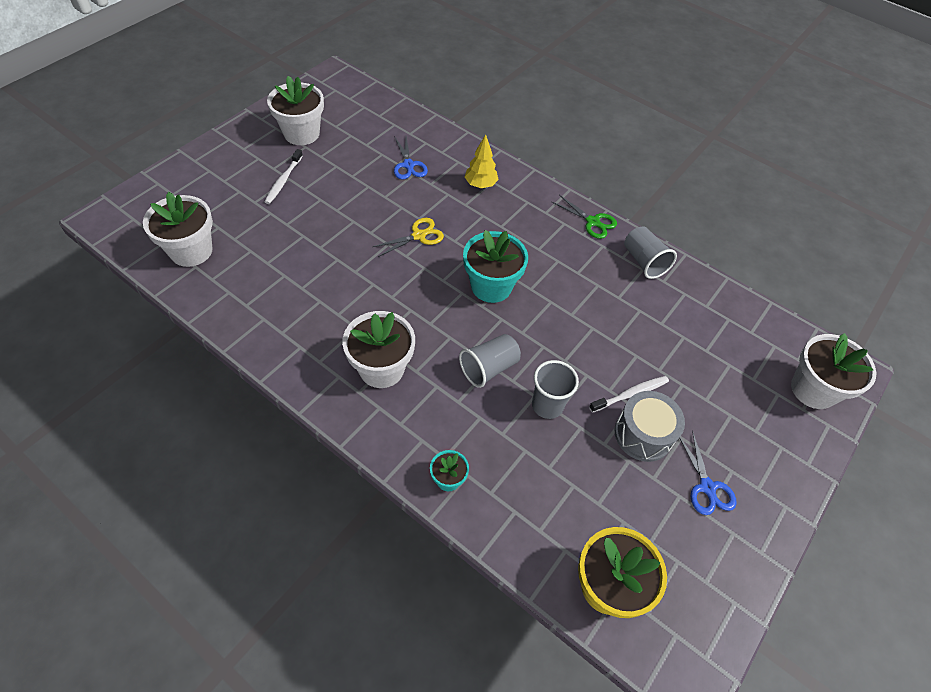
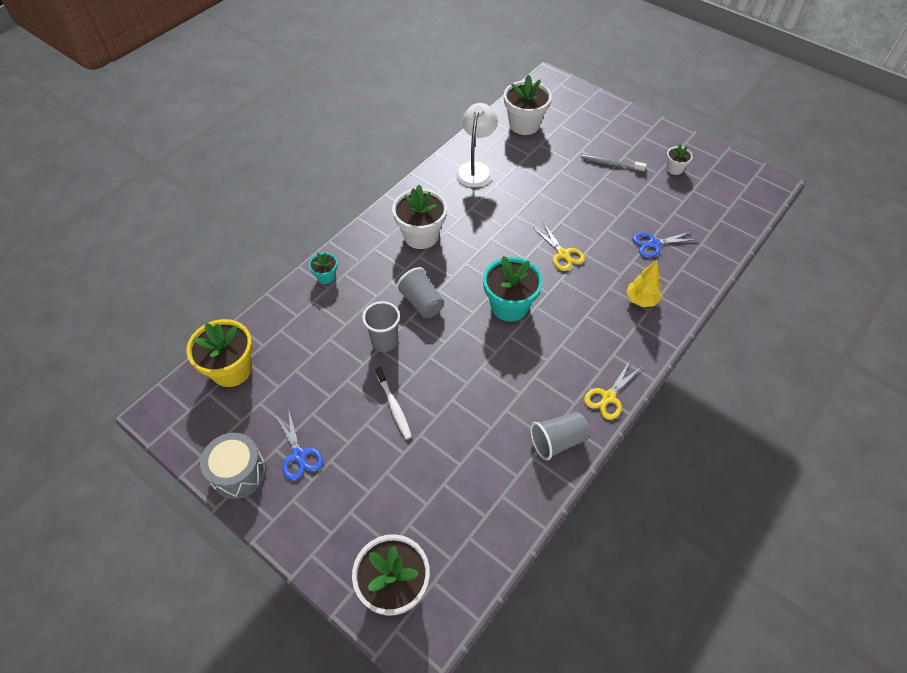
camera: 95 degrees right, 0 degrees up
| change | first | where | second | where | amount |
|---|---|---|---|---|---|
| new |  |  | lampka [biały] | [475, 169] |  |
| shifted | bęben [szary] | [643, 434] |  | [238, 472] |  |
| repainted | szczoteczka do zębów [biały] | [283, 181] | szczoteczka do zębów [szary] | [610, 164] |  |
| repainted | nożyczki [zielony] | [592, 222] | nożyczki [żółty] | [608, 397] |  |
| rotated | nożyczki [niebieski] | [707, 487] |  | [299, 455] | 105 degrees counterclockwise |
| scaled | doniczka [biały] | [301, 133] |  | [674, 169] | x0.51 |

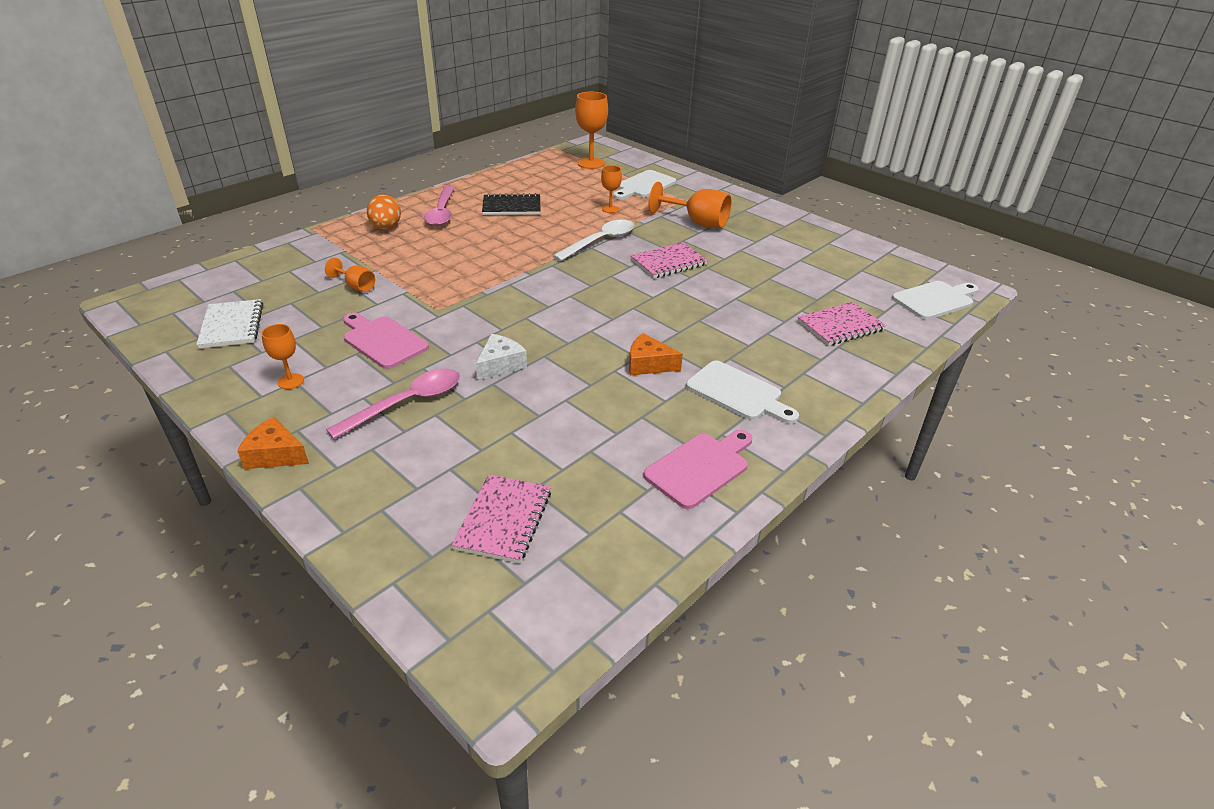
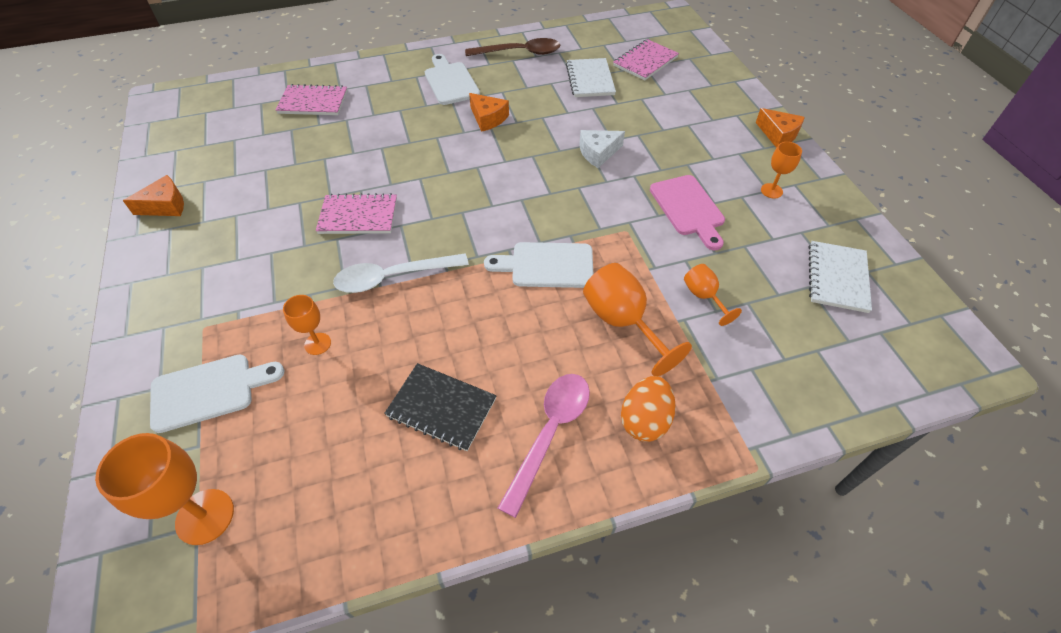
camera: 150 degrees left, 15 degrees up
| change | first | where | second | where | amount |
|---|---|---|---|---|---|
| gone | łyżka [różowy] | [407, 403] |  |  |  |
| new |  |  | ser [pomarańczowy] | [165, 206] |  |
| new |  |  | zeszyt [biały] | [590, 79] |  |
| shifted | kielich [pomarańczowy] | [697, 222] |  | [623, 322] |  |
| shifted | deska do krojenia [biały] | [935, 300] |  | [547, 265] |  |
| swapped | deska do krojenia [różowy] | [700, 468] | łyżka [brązowy] | [520, 53] |  |

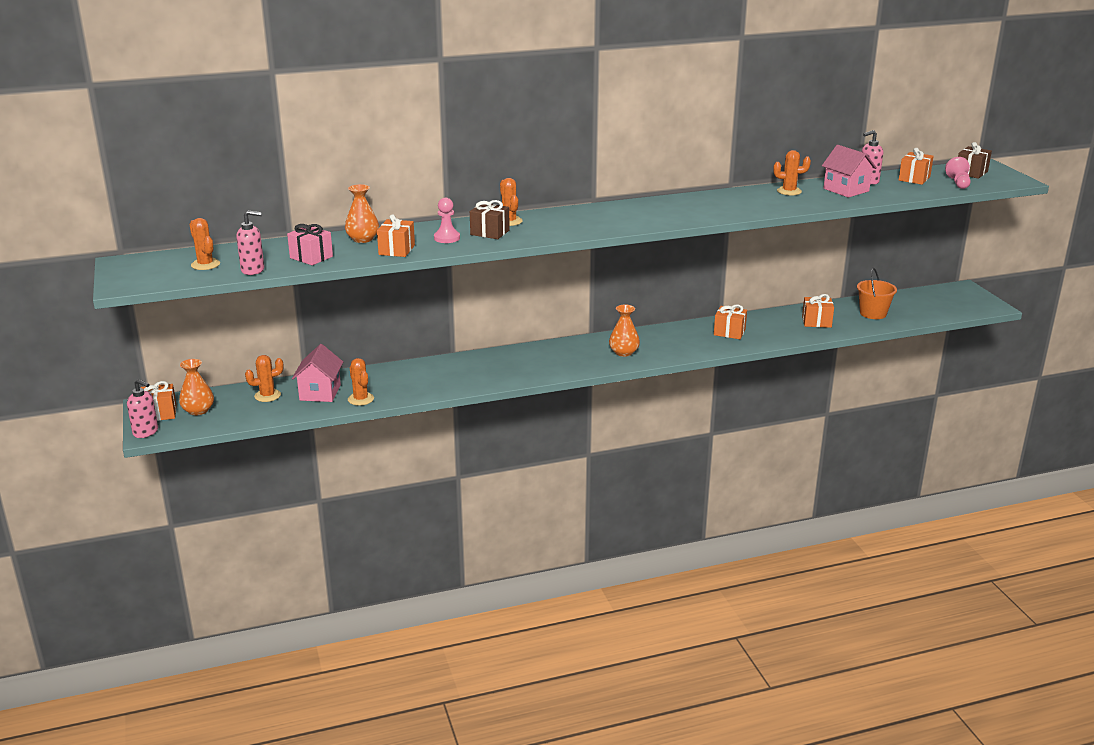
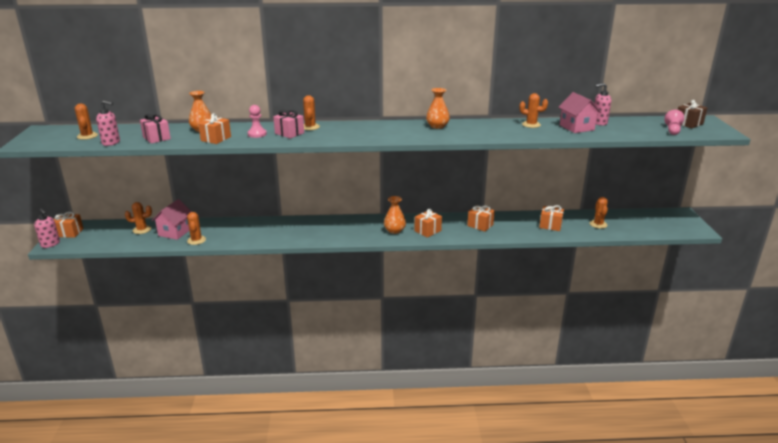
camera: 15 degrees right, 0 degrees up
| change | first | where | second | where | amount |
|---|---|---|---|---|---|
| shifted | wazon [pomarańczowy] | [198, 410] |  | [437, 126] |  |
| shifted | prezent [pomarańczowy] | [914, 178] |  | [427, 231] |  |
| swapped | wiadro [pomarańczowy] | [873, 313] | kaktus [pomarańczowy] | [598, 224] |  |
| repainted | prezent [brązowy] | [490, 232] | prezent [różowy] | [289, 133] |  |

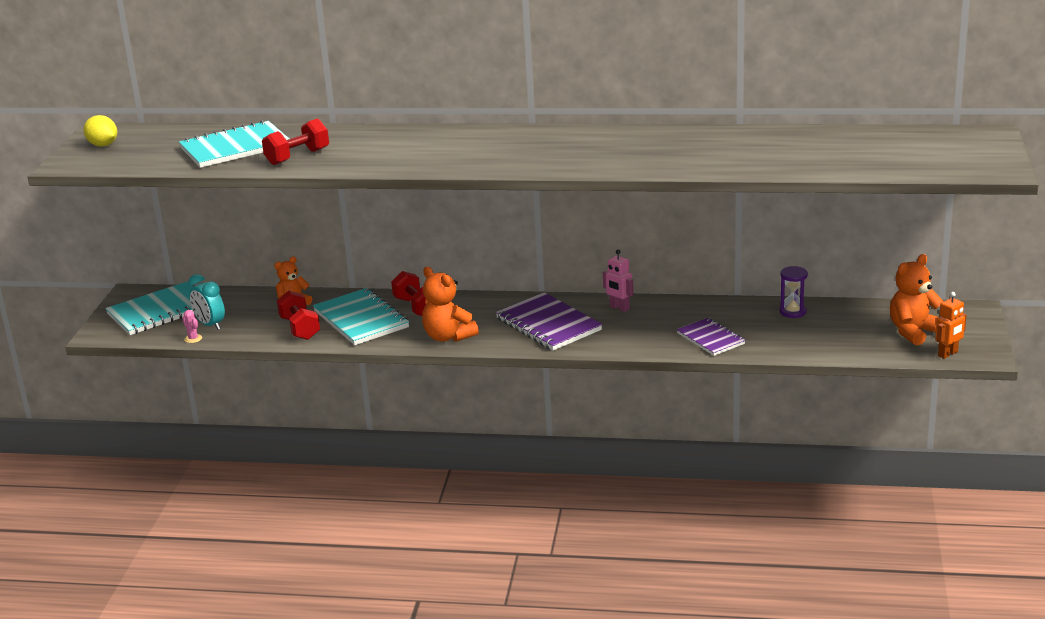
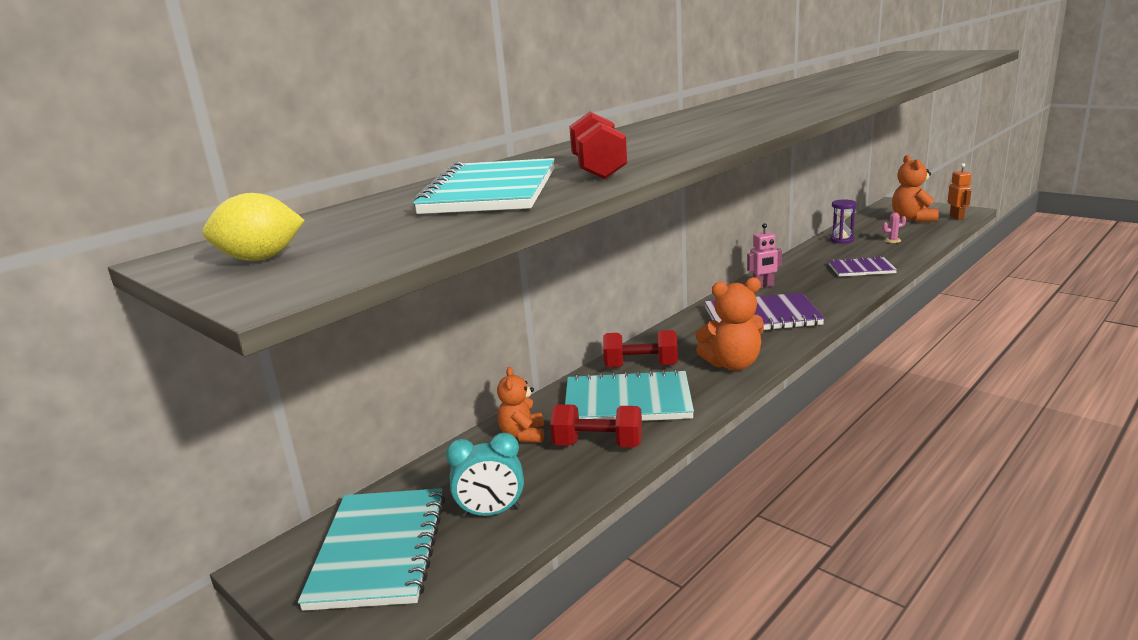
camera: 55 degrees left, 5 degrees down
| change | first | where | second | where | amount |
|---|---|---|---|---|---|
| shifted | kaktus [różowy] | [193, 339] |  | [892, 240] |  |

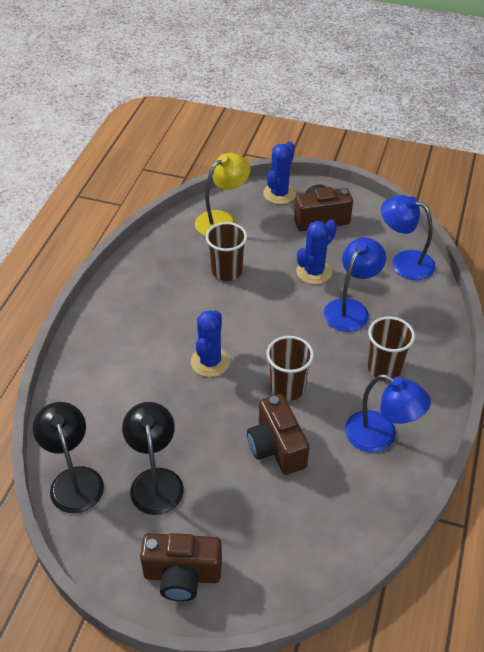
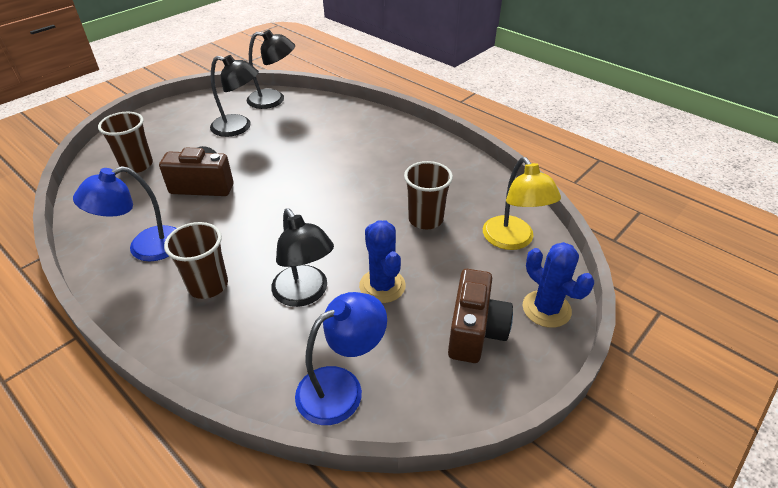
camera: 115 degrees right, 5 degrees down
| change | first | where | second | where | amount |
|---|---|---|---|---|---|
| gone | aparat fotograficzny [brązowy] | [182, 575] |  |  |  |
| gone | kaktus [niebieski] | [210, 362] |  |  |  |
| shifted | szklanka [brązowy] | [287, 388] |  | [137, 165] |  |
| repainted | lampka [niebieski] | [351, 309] | lampka [czarny] | [305, 294] |  |

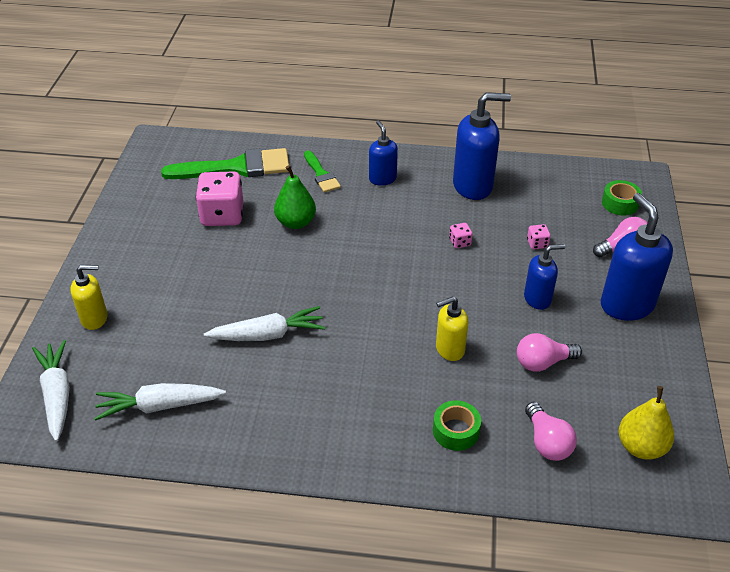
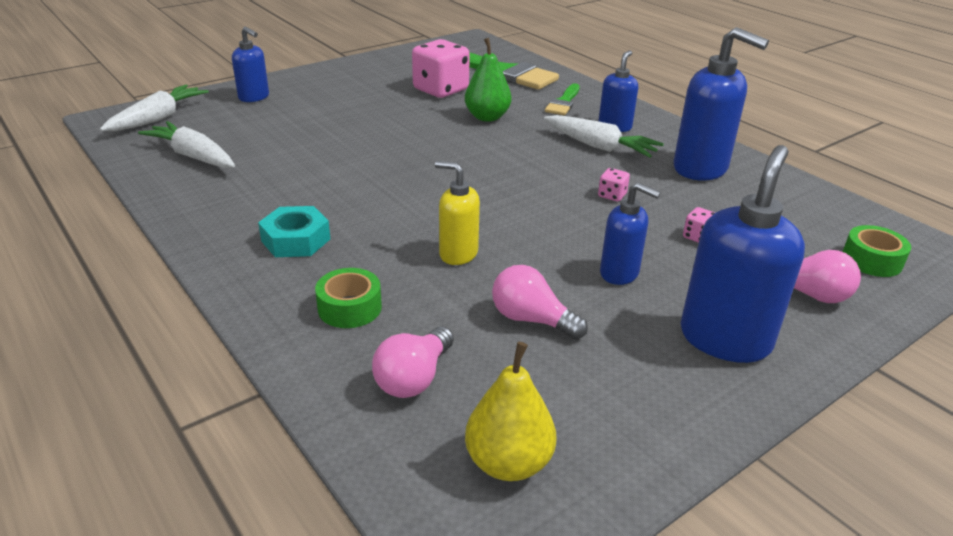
camera: 45 degrees right, 10 degrees down
| change | first | where | second | where | amount |
|---|---|---|---|---|---|
| new |  |  | nakrętka [turkusowy] | [295, 240] |  |
| shifted | marchewka [biały] | [268, 335] |  | [599, 146] |  |
| repainted | dozownik mydła [żółty] | [95, 318] | dozownik mydła [niebieski] | [254, 97] |  |

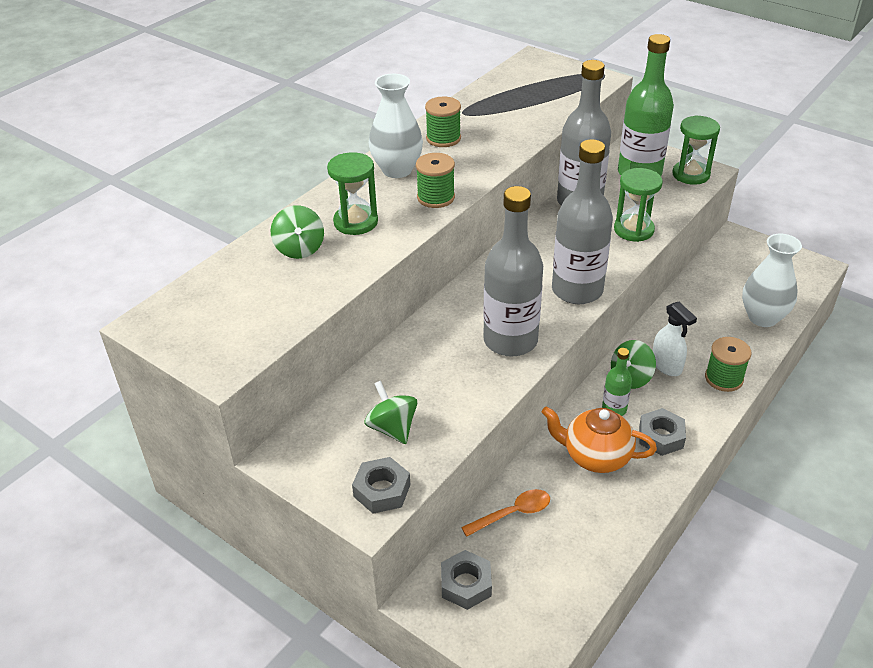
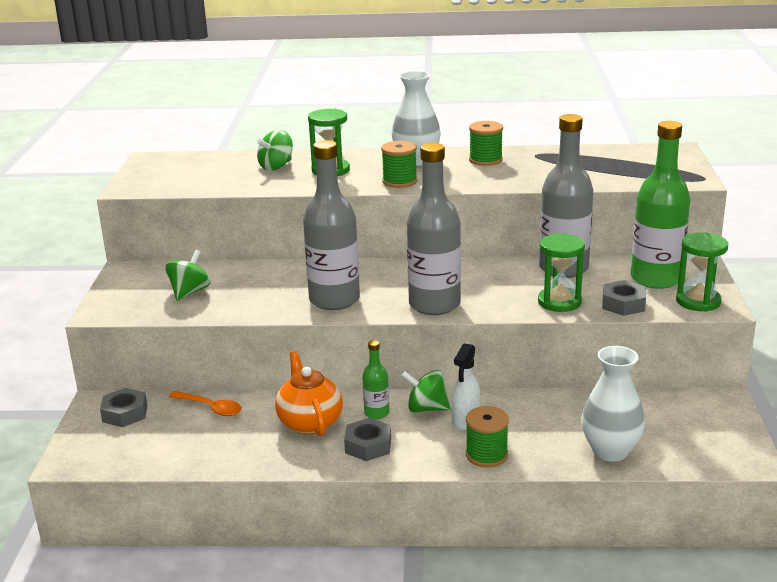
camera: 55 degrees right, 15 degrees down
| change | first | where | second | where | amount |
|---|---|---|---|---|---|
| shifted | nakrętka [szary] | [382, 490] |  | [623, 304] |  |

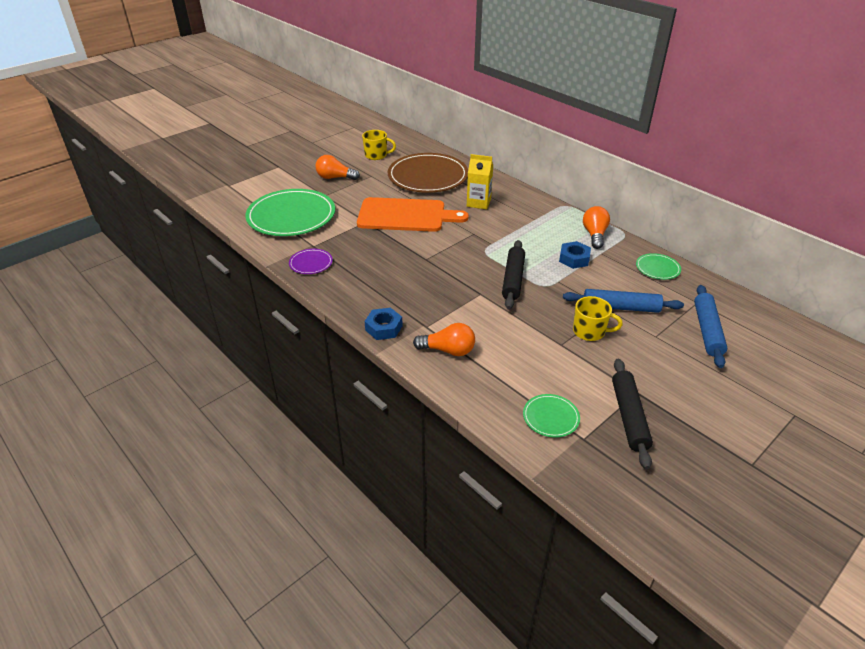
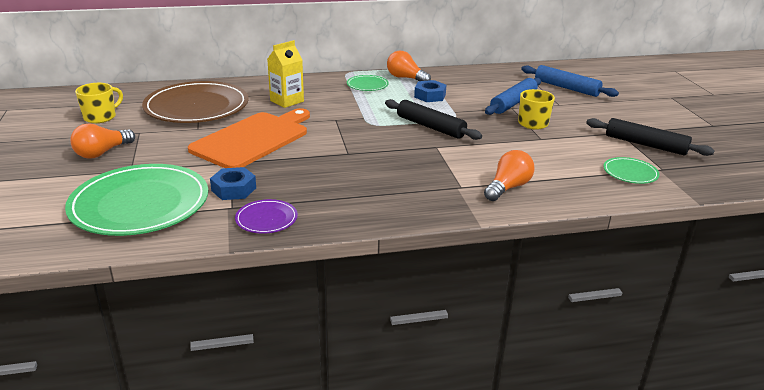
camera: 60 degrees left, 10 degrees down
| change | first | where | second | where | amount |
|---|---|---|---|---|---|
| shifted | nakrętka [niebieski] | [383, 328] |  | [233, 189] |  |
| shifted | talerz [zielony] | [657, 268] |  | [367, 85] |  |

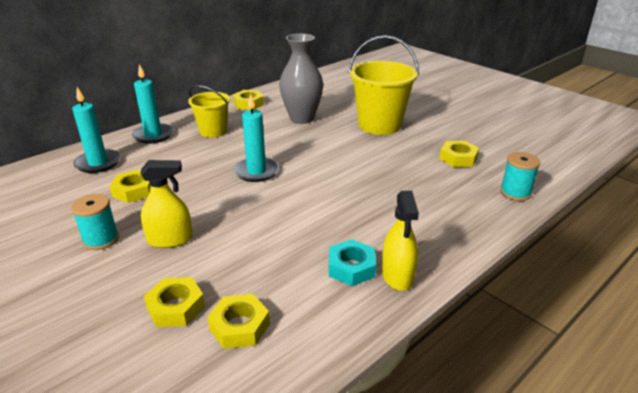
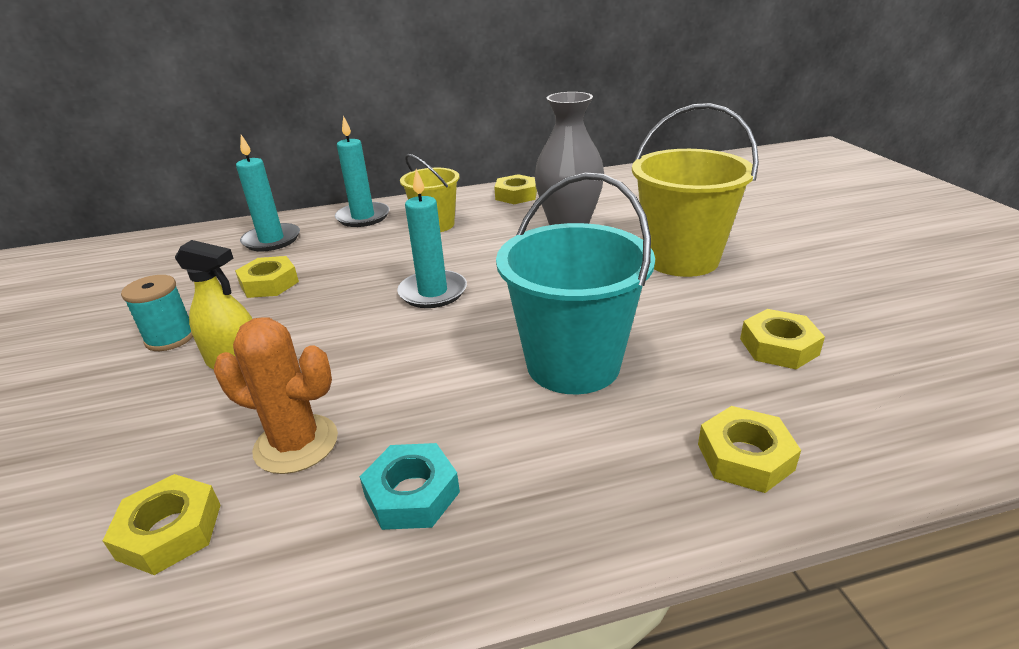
camera: 30 degrees right, 0 degrees up
| change | first | where | second | where | amount |
|---|---|---|---|---|---|
| gone | spryskiwacz [żółty] | [397, 275] |  |  |  |
| gone | szpulka [turkusowy] | [515, 193] |  |  |  |
| new |  |  | kaktus [pomarańczowy] | [296, 444] |  |
| new |  |  | wiadro [turkusowy] | [573, 364] |  |
| shifted | nakrętka [żółty] | [176, 307] |  | [745, 457] |  |

